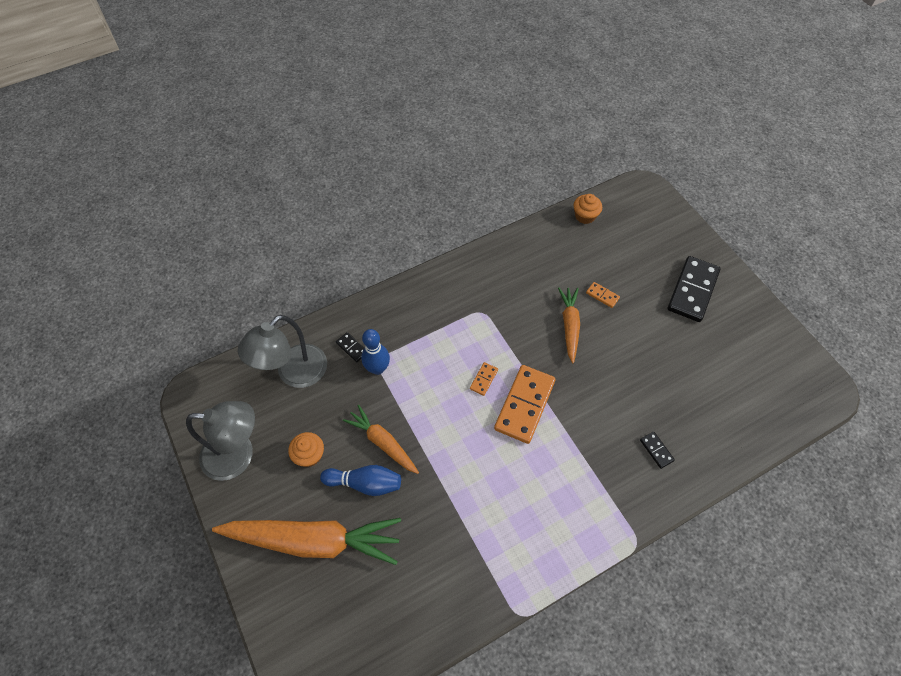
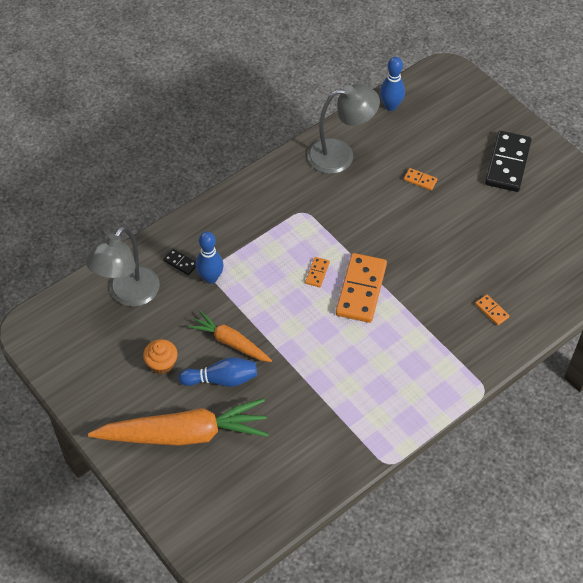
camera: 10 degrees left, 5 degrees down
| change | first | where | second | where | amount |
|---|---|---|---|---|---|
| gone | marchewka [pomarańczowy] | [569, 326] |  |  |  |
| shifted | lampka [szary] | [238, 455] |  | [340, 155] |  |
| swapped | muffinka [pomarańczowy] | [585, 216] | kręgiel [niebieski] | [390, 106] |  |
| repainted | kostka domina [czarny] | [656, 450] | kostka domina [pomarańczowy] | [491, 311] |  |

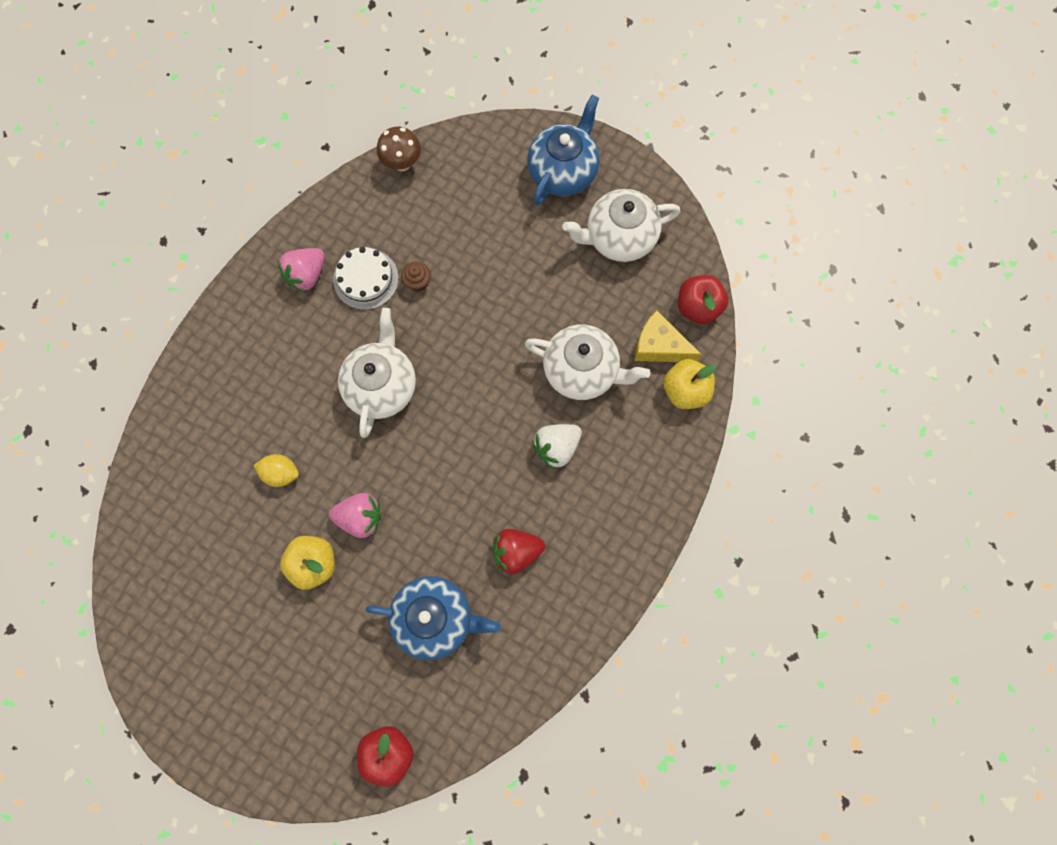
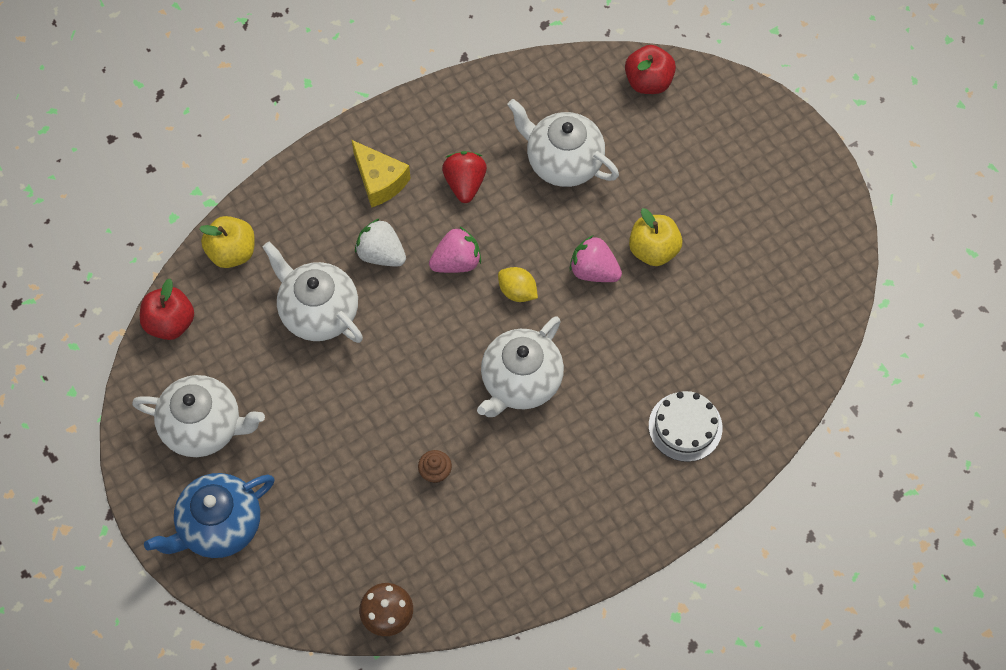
camera: 155 degrees left, 10 degrees down
| change | first | where | second | where | amount |
|---|---|---|---|---|---|
| shifted | cytryna [żółty] | [281, 473] |  | [517, 291] |  |
| shifted | truskawka [różowy] | [306, 275] |  | [456, 262] |  |
| shifted | tort [biały] | [366, 279] |  | [685, 426] |  |
| shifted | ser [żółty] | [659, 346] |  | [379, 181] |  |
| repainted | imbryk [niebieski] | [435, 618] | imbryk [biały] | [562, 162] |  |
| rotated | truskawka [czerwony] | [516, 552] |  | [465, 184] | 105 degrees counterclockwise |
| rotated | truskawka [biały] | [556, 447] |  | [381, 254] | 135 degrees counterclockwise |

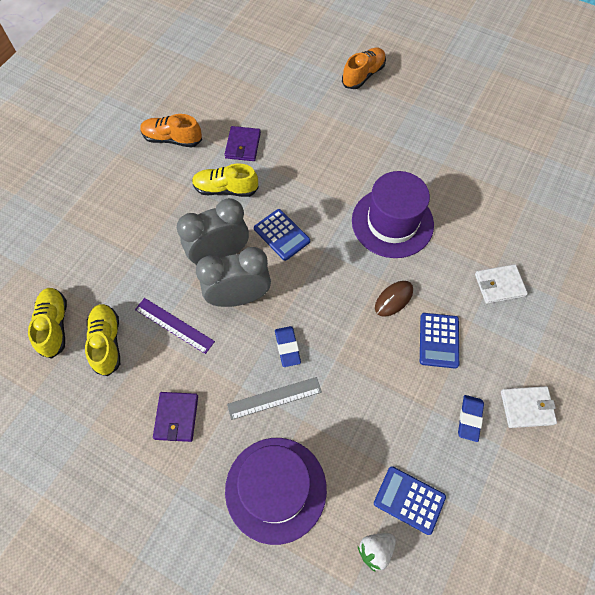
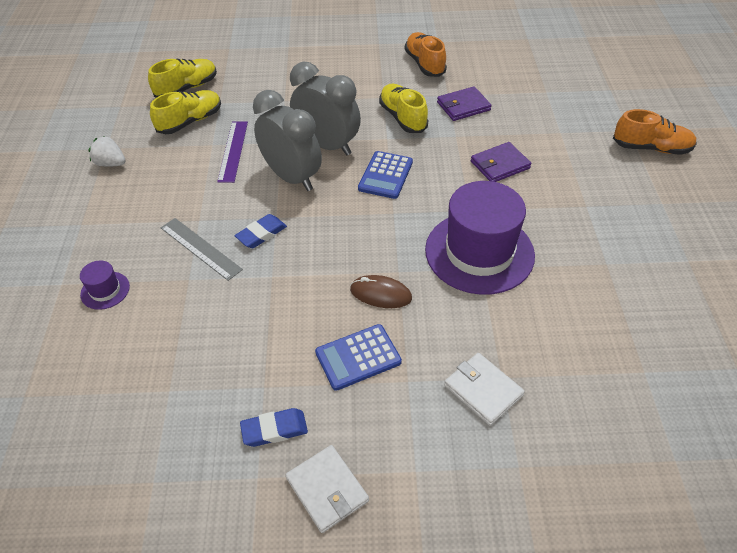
camera: 60 degrees right, 15 degrees down
| change | first | where | second | where | amount |
|---|---|---|---|---|---|
| gone | kalkulator [niebieski] | [409, 500] |  |  |  |
| shifted | portfel [fioletowy] | [176, 417] |  | [500, 165] |  |
| shifted | truskawka [biały] | [375, 550] |  | [111, 163] |  |
| scaled | kapelusz [fioletowy] | [275, 489] |  | [105, 290] | x0.42 |

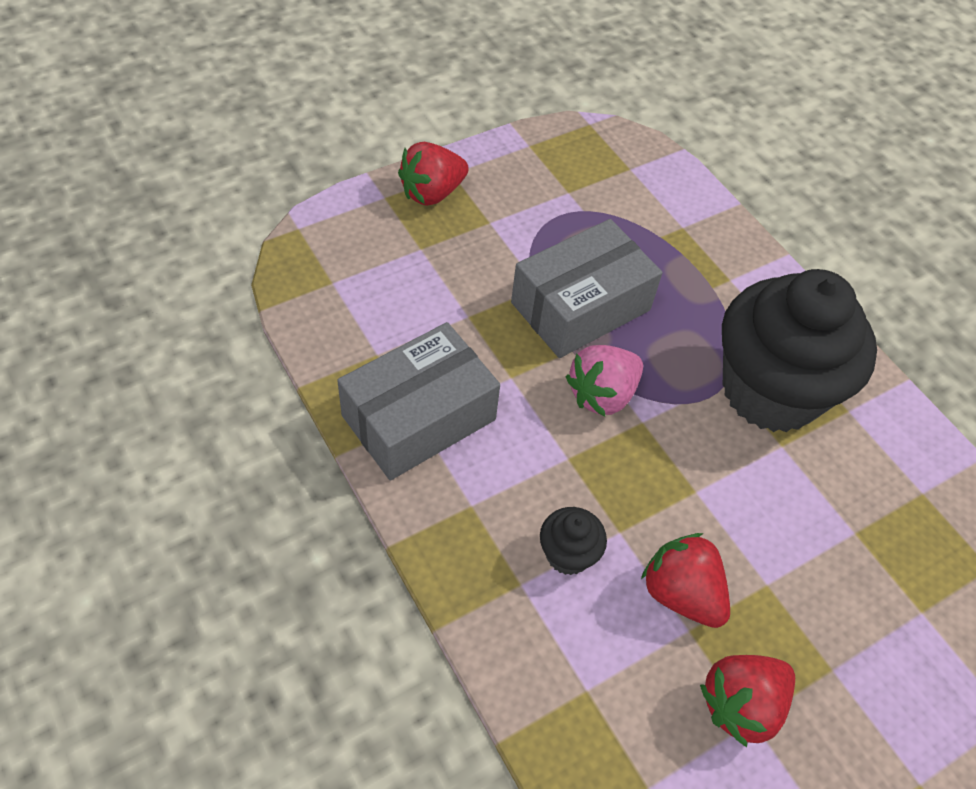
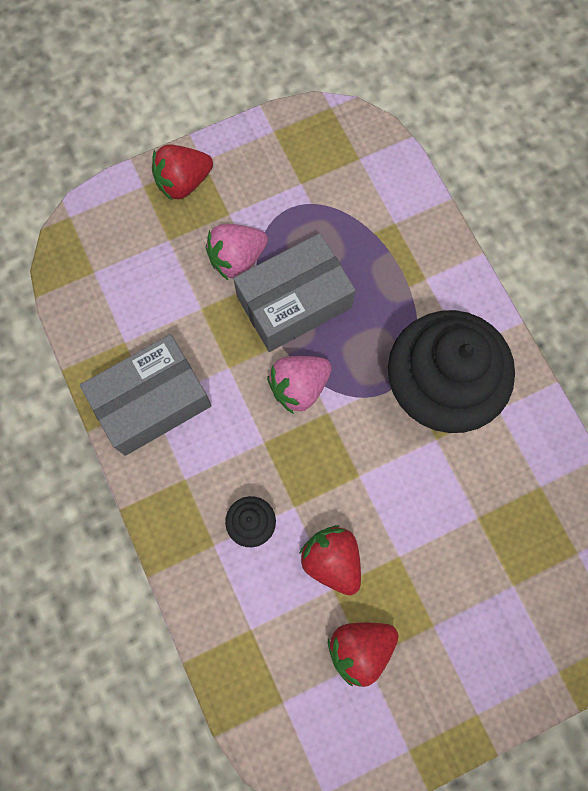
camera: 10 degrees right, 20 degrees up
| change | first | where | second | where | amount |
|---|---|---|---|---|---|
| new |  |  | truskawka [różowy] | [237, 259] |  |

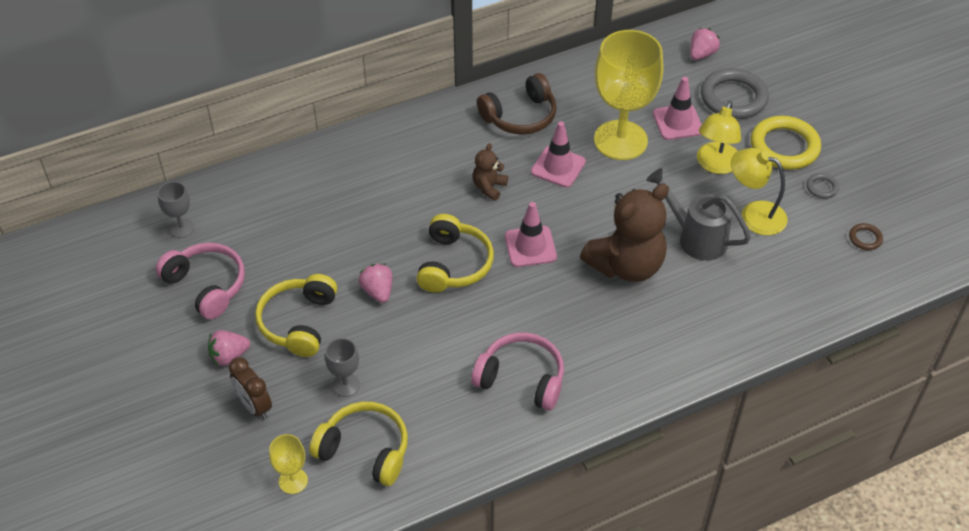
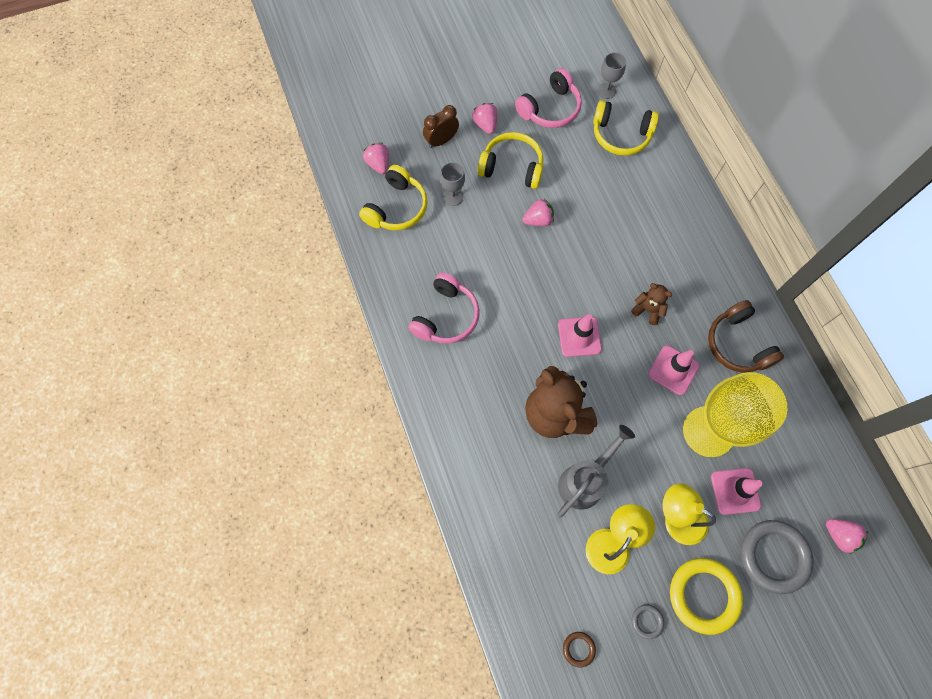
camera: 95 degrees right, 20 degrees up
| change | first | where | second | where | amount |
|---|---|---|---|---|---|
| shifted | słuchawki [żółty] | [454, 264] |  | [621, 135] |  |
| swapped | kielich [żółty] | [293, 481] | truskawka [różowy] | [378, 164] |  |

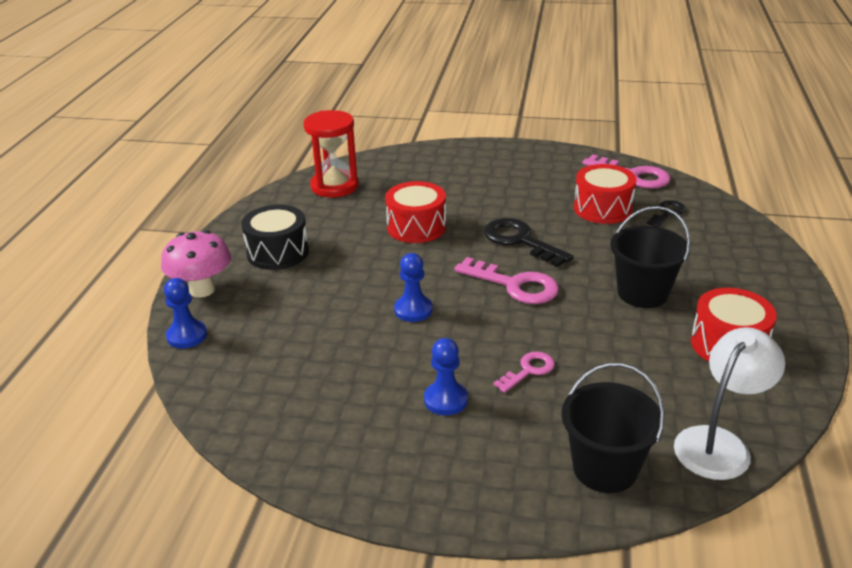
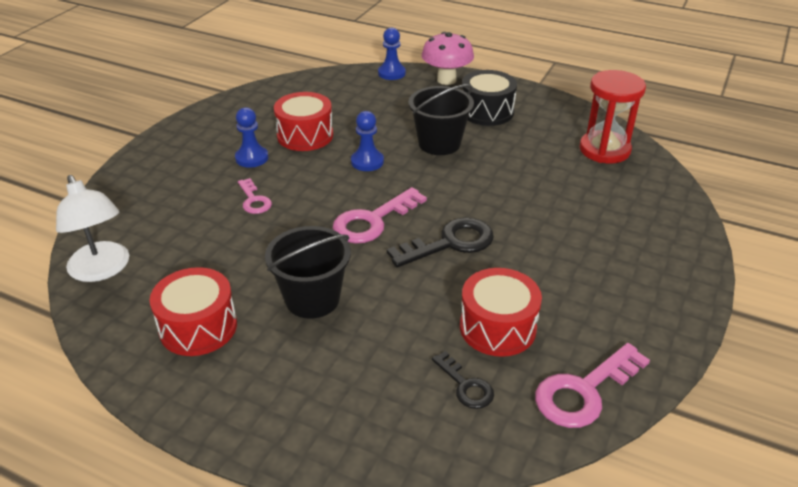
camera: 105 degrees right, 5 degrees up
| change | first | where | second | where | amount |
|---|---|---|---|---|---|
| shifted | bęben [czerwony] | [416, 227] |  | [305, 135] |  |
| shifted | wiadro [czarny] | [605, 468] |  | [439, 143] |  |

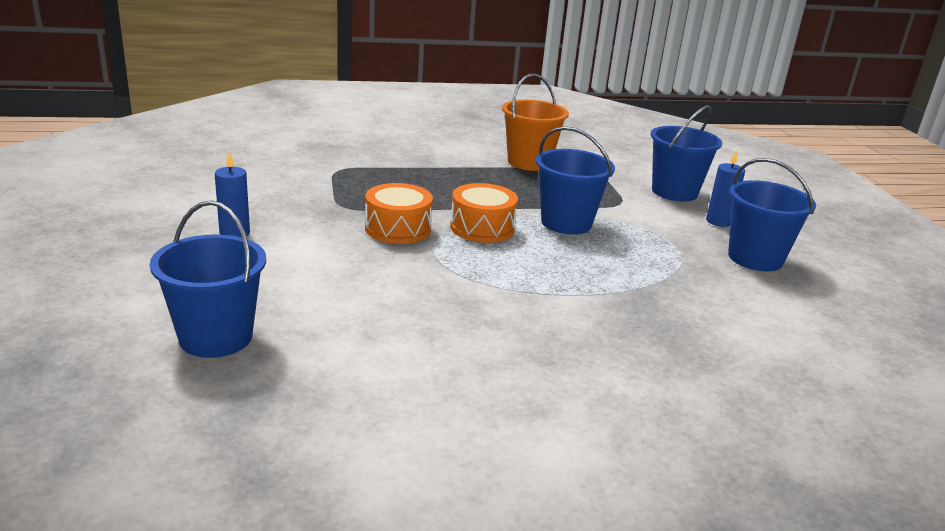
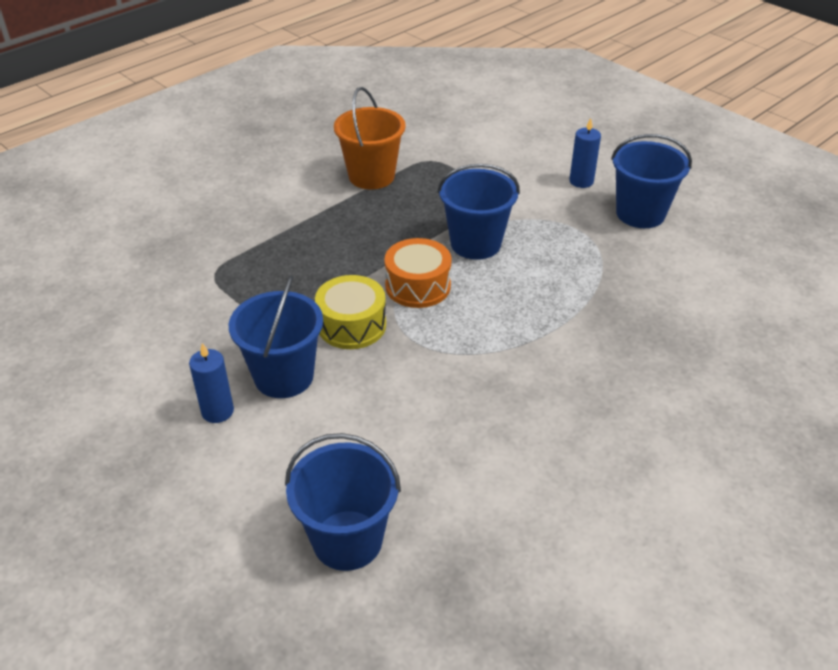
camera: 30 degrees left, 15 degrees up
| change | first | where | second | where | amount |
|---|---|---|---|---|---|
| shifted | wiadro [niebieski] | [674, 192] |  | [284, 376] |  |
| repainted | bęben [pomarańczowy] | [398, 228] | bęben [żółty] | [352, 325] |  |

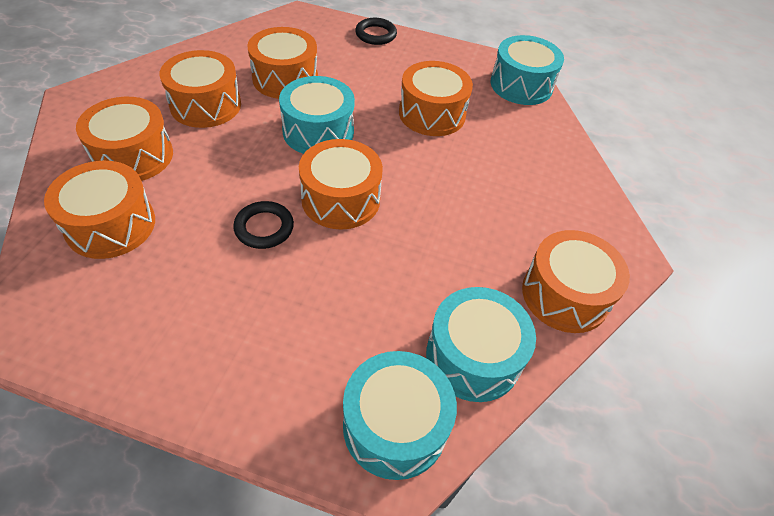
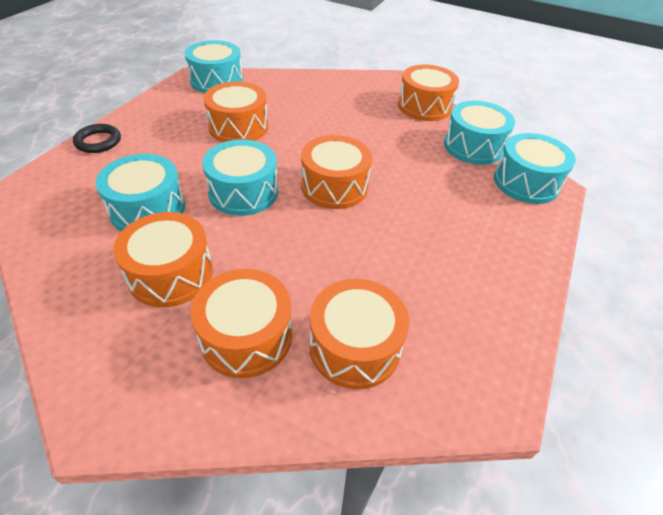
camera: 80 degrees left, 5 degrees down
| change | first | where | second | where | amount |
|---|---|---|---|---|---|
| gone | pierścień [czarny] | [264, 228] |  |  |  |
| repainted | bęben [pomarańczowy] | [285, 79] | bęben [turkusowy] | [147, 209] |  |

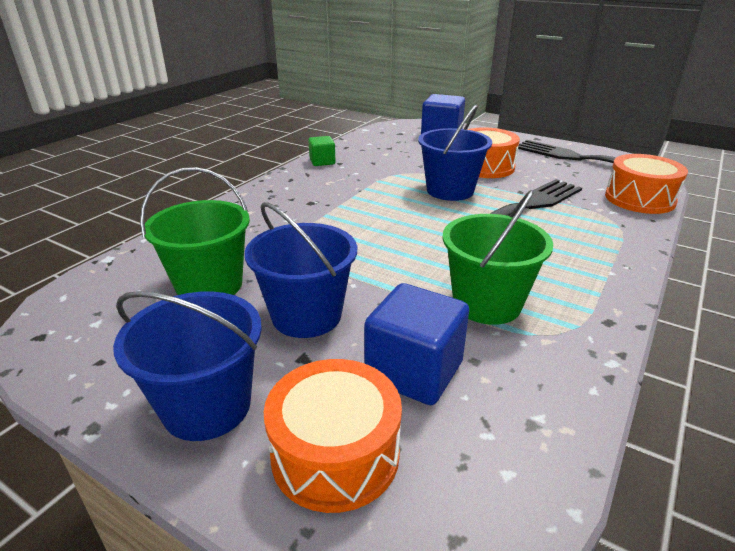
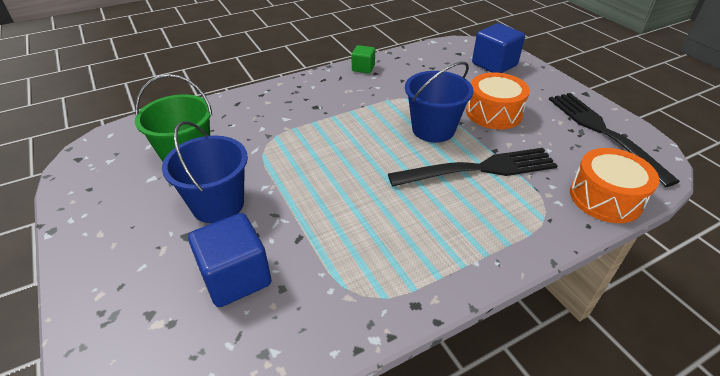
camera: 30 degrees right, 10 degrees up
| change | first | where | second | where | amount |
|---|---|---|---|---|---|
| gone | wiadro [niebieski] | [207, 406] |  |  |  |
| gone | bęben [pomarańczowy] | [335, 454] |  |  |  |
| gone | wiadro [zielony] | [486, 303] |  |  |  |

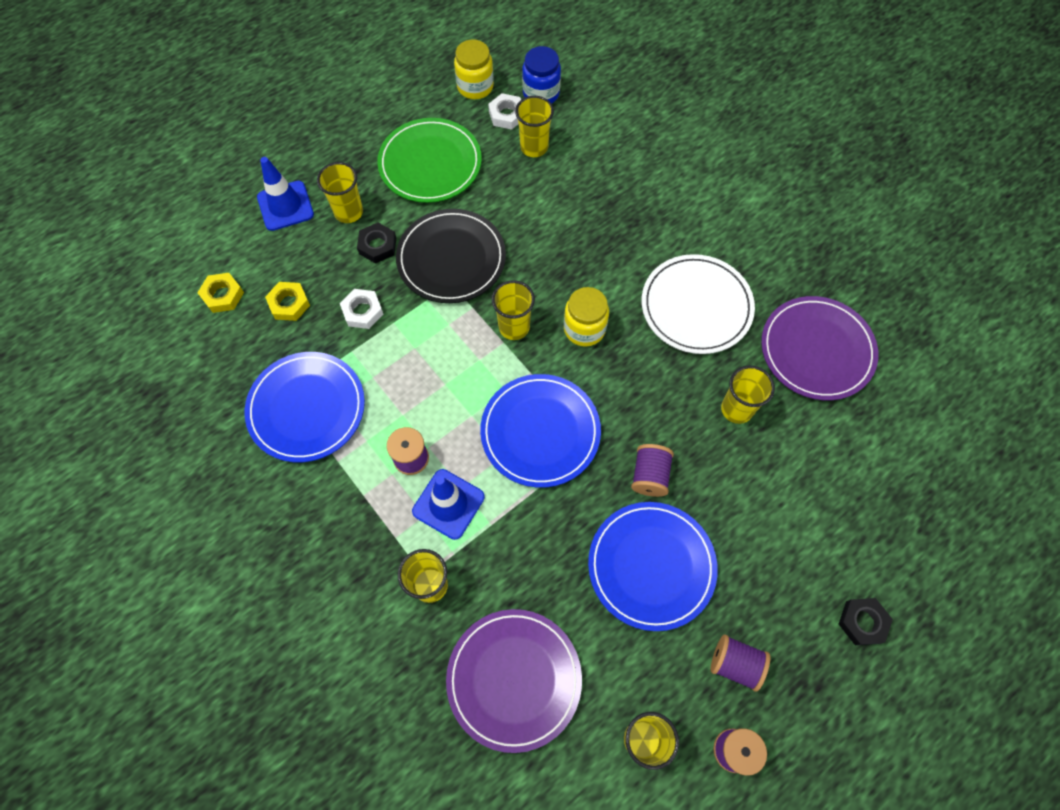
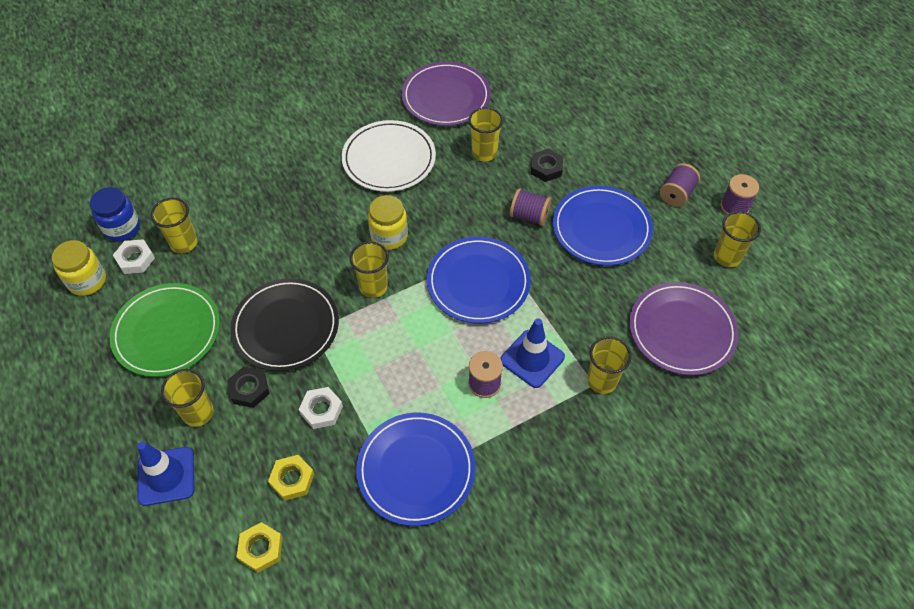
camera: 80 degrees left, 10 degrees down
| change | first | where | second | where | amount |
|---|---|---|---|---|---|
| shifted | nakrętka [czarny] | [862, 622] |  | [546, 168] |  |

